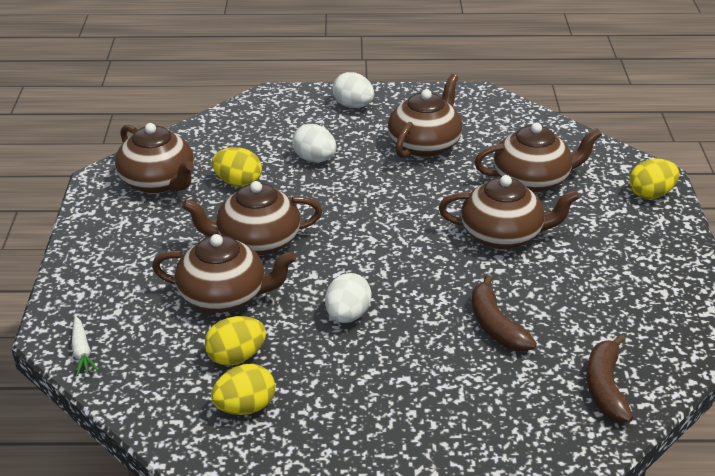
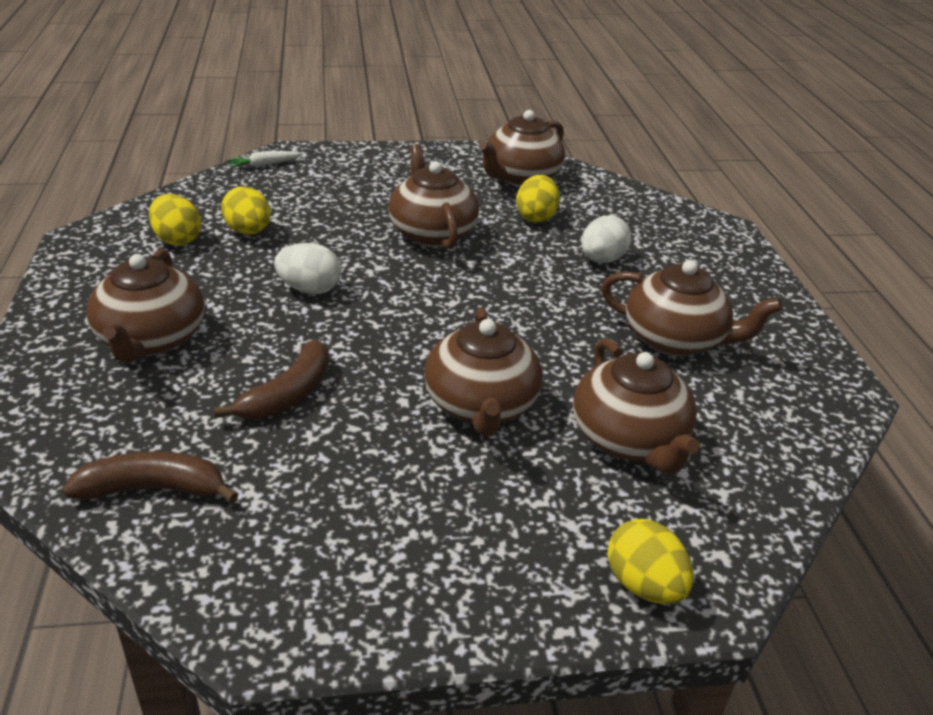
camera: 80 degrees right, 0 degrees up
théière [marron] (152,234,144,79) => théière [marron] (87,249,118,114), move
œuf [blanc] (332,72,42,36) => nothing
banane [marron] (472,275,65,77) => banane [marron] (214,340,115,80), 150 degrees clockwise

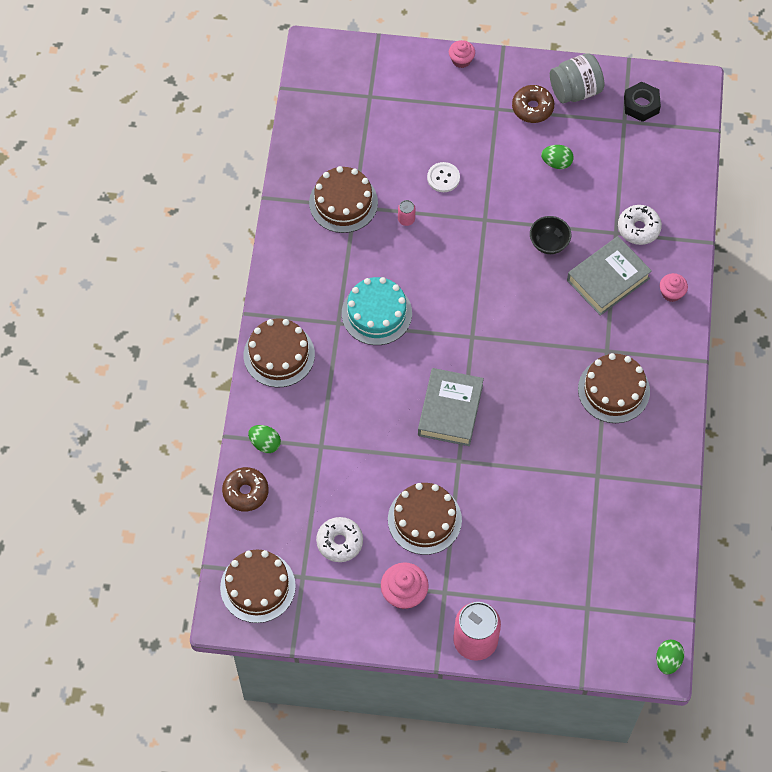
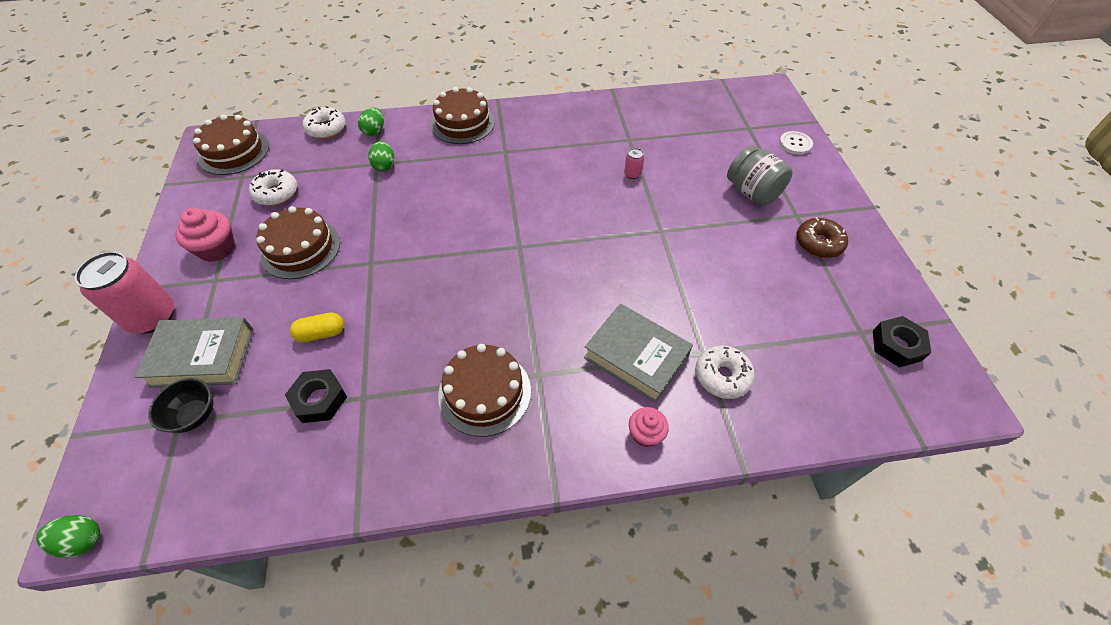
camera: 75 degrees right, 10 degrees down
beignet [marron] (222,467,47,45) => beignet [blanc] (303,106,43,33)
gâteau [marron] (309,166,69,67) => nothing
gâteau [turquoise] (342,277,70,68) => nothing
livre [gris] (418,368,66,78) => livre [gris] (135,317,118,71), move
bouton [blanc] (427,162,33,30) => bouton [blanc] (779,131,34,24), move
muffin [rose] (449,40,26,28) => nothing
bol [noir] (530,216,41,38) => bol [noir] (148,378,66,55), move
œuf [vert] (541,145,33,24) => œuf [vert] (368,141,26,30), move
bocal [gris] (550,53,54,51) => bocal [gris] (727,145,66,61), move
nothing => écrou [noir] (285,369,62,54)
nothing => gélule [jaune] (290,312,54,30)

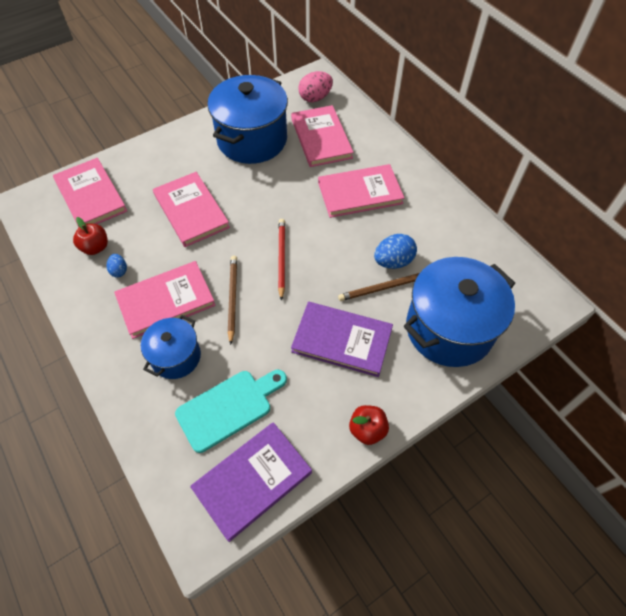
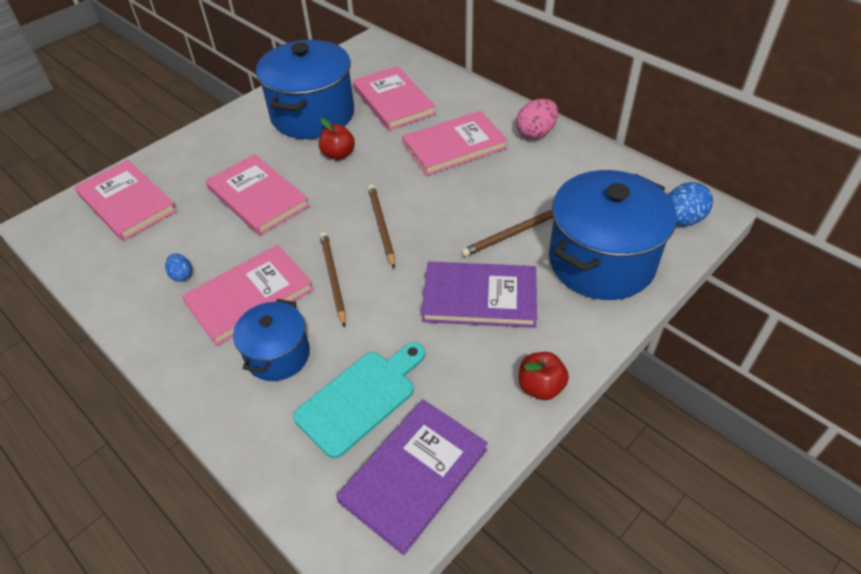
camera: 10 degrees left, 10 degrees down
pomme [rouge] (73,217,35,38) => pomme [rouge] (319,118,36,42), move
crayon [rouge] (278,219,7,82) => crayon [marron] (368,185,27,84)
œuf [rose] (298,71,35,31) => œuf [rose] (516,99,42,40), move
œuf [bleu] (374,234,43,35) => œuf [bleu] (668,182,45,44), move

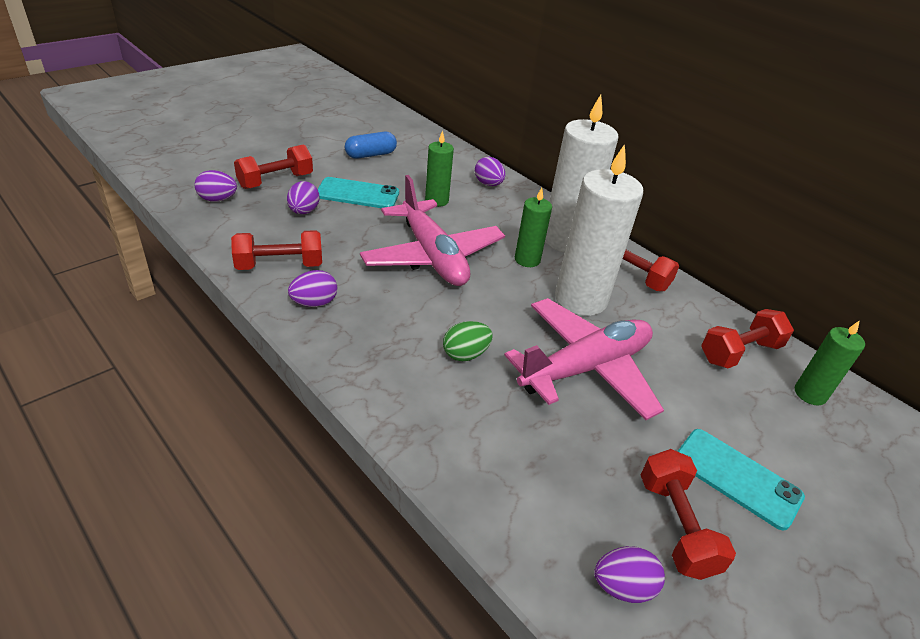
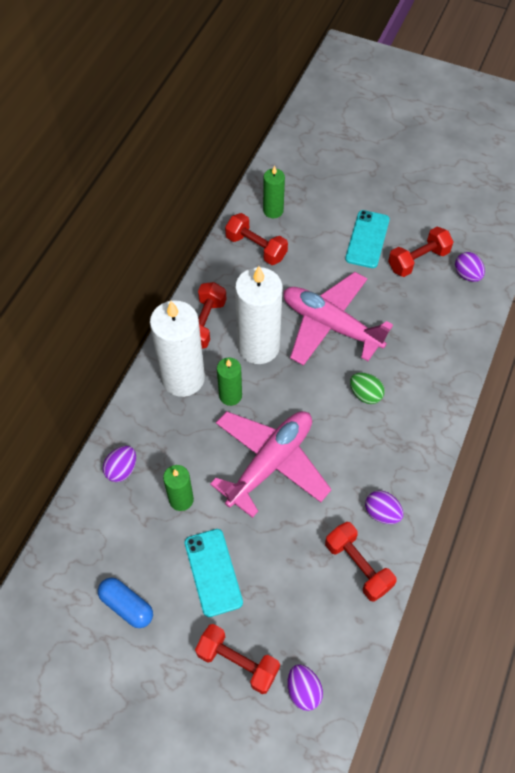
camera: 110 degrees left, 20 degrees up
œuf [violet] (287,181,33,33) => nothing

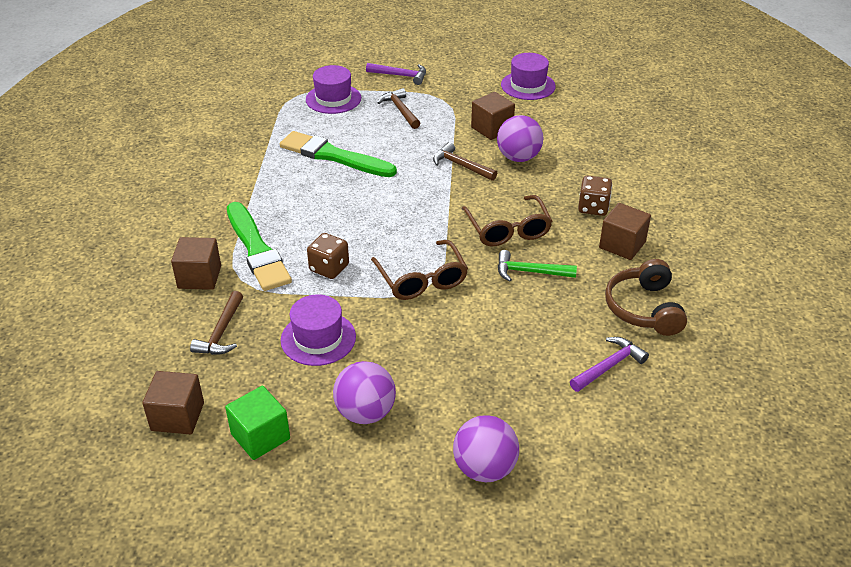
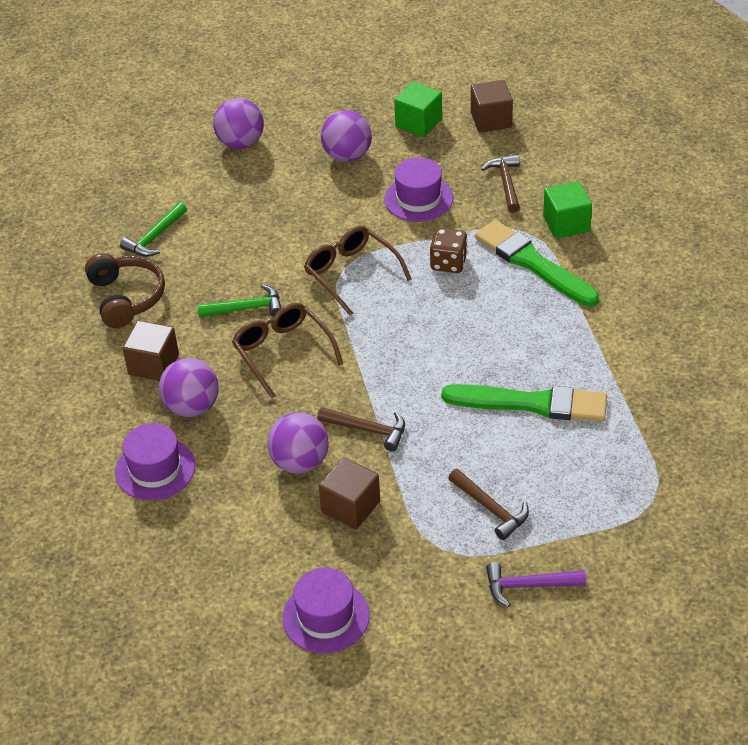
camera: 165 degrees right, 5 degrees up
cube [marron] (171,237,50,53) => cube [vert] (543,181,49,58)
chapeau [violet] (306,65,55,49) => chapeau [violet] (115,423,80,78), move
marteau [violet] (570,337,79,55) => marteau [vert] (120,202,67,55)
dé [marron] (578,175,34,41) => balle [violet] (159,358,60,59)

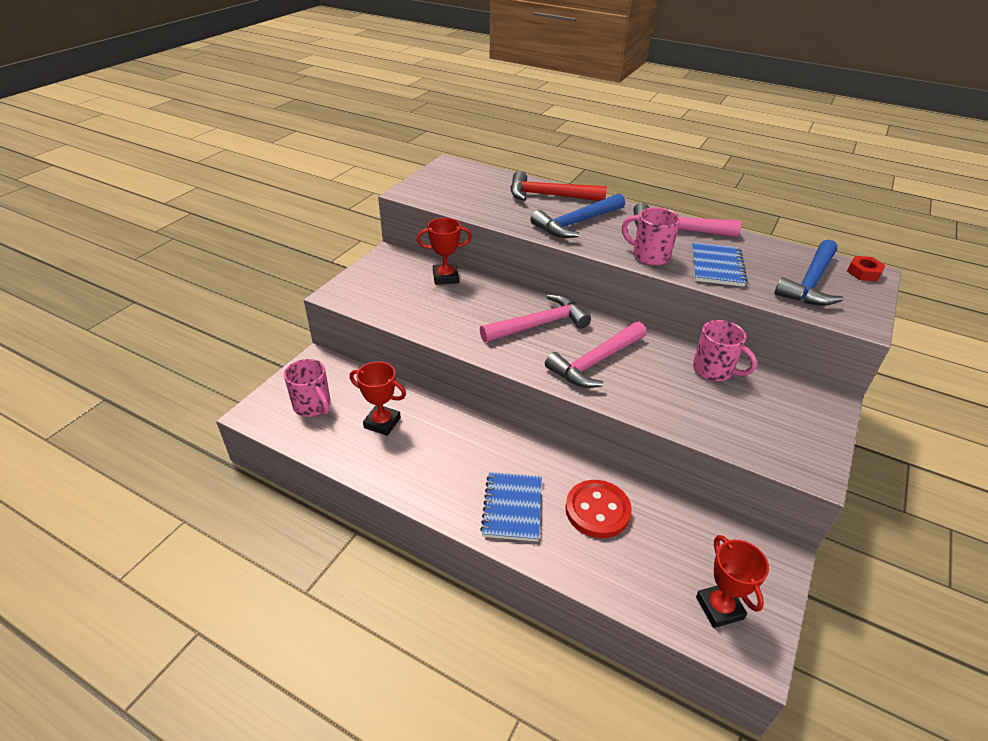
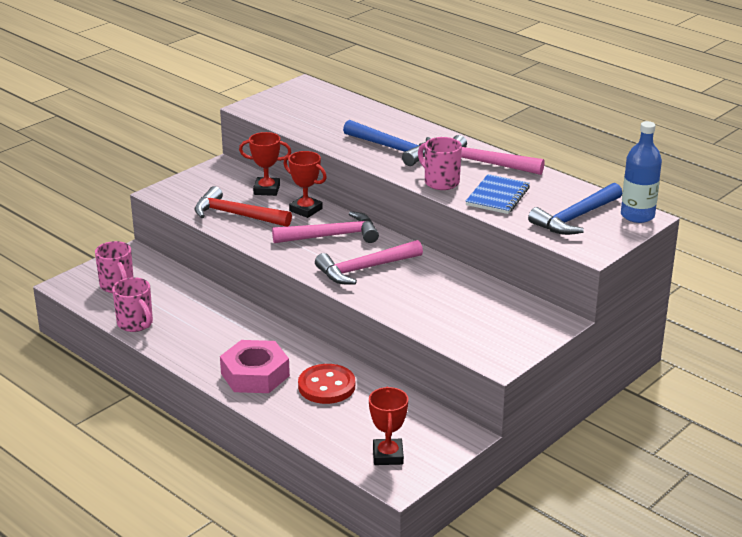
camera: 15 degrees right, 10 degrees down
trophée [rouge] (350,361,56,75) => trophée [rouge] (283,151,44,67), move
carnet [bleu] (480,472,62,70) => écrou [rose] (220,340,70,53)
marteau [rouge] (510,171,97,30) => marteau [rouge] (194,186,98,41), move
marteau [bleu] (531,193,94,45) => marteau [bleu] (343,120,87,46), 120 degrees counterclockwise
tasse [rose] (693,320,64,61) => tasse [rose] (112,277,41,55), move
écrou [rouge] (847,256,39,25) => bouteille [bleu] (621,121,41,102)

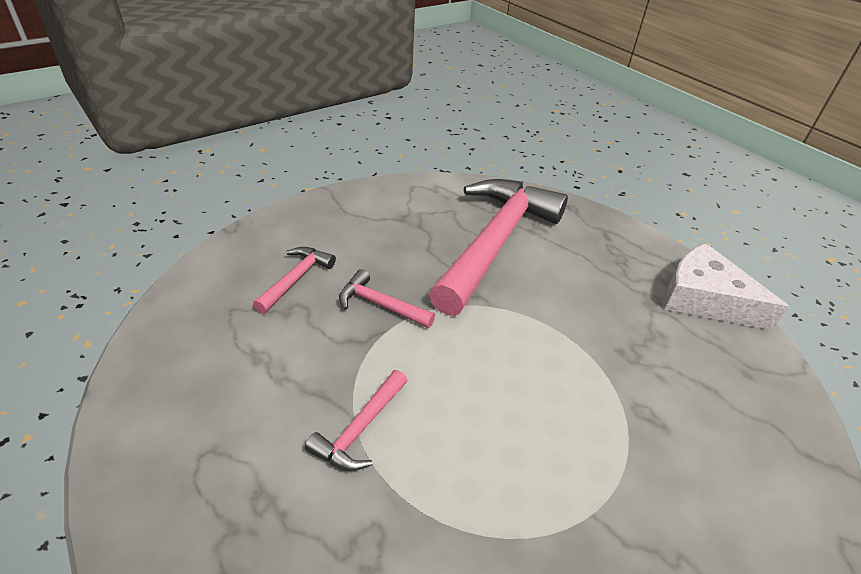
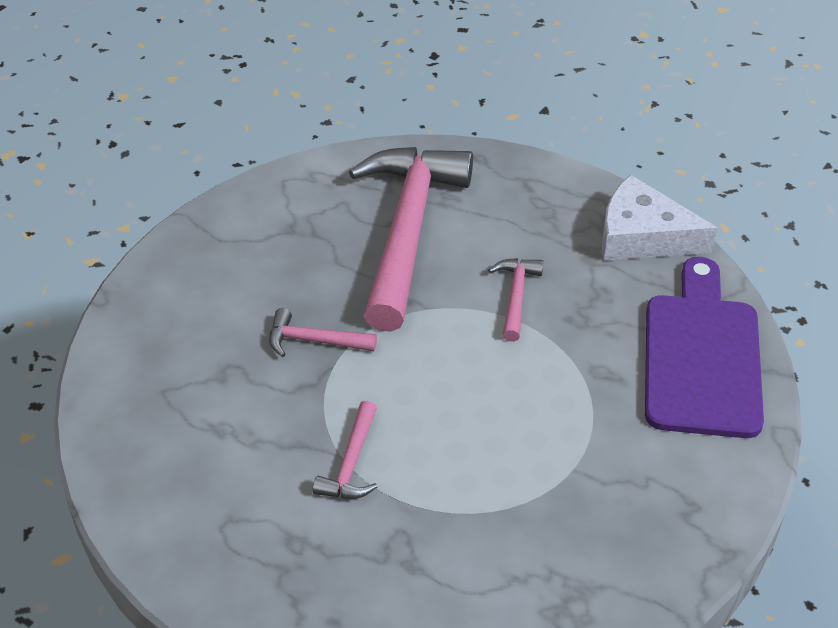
camera: 15 degrees left, 5 degrees up
marteau [rose] (253,247,83,67) => marteau [rose] (488,258,55,84), move
nothing => planche à découper [violet] (645,257,119,181)

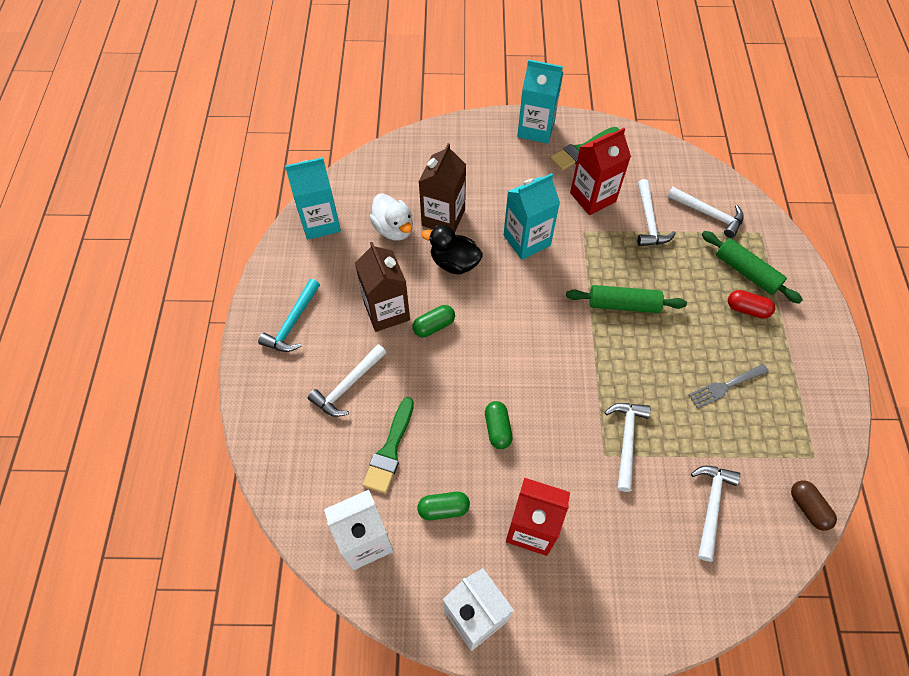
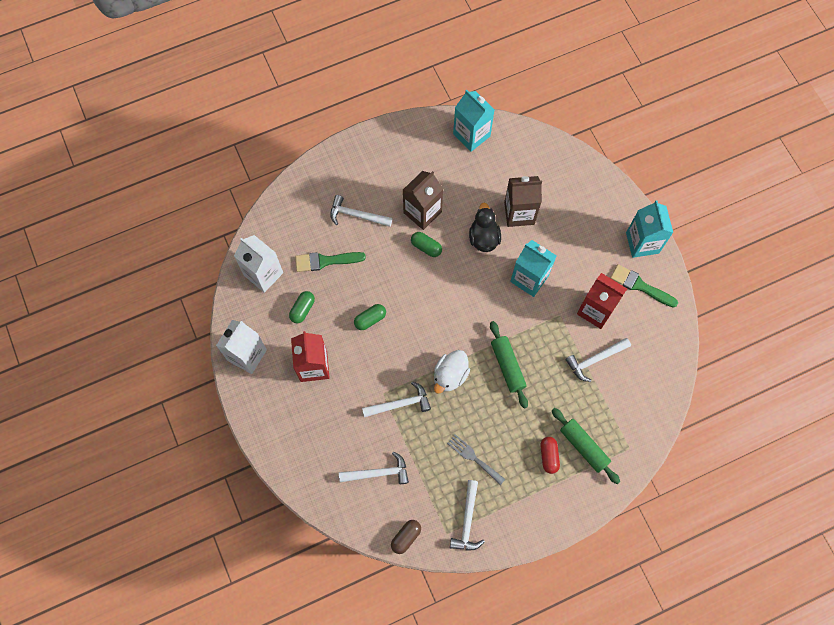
camera: 65 degrees right, 10 degrees up
marteau [turquoise] (258,279,62,73) => nothing
canard [blanc] (370,193,43,48) => canard [blanc] (434,350,36,44), move
gélule [vert] (417,492,53,28) => gélule [vert] (289,291,26,32), 60 degrees clockwise
marteau [blanc] (667,187,77,51) => marteau [blanc] (450,480,35,70), move
rouleau à pâtisserie [vert] (702,231,101,73) => rouleau à pâtisserie [vert] (552,408,68,76), 60 degrees counterclockwise

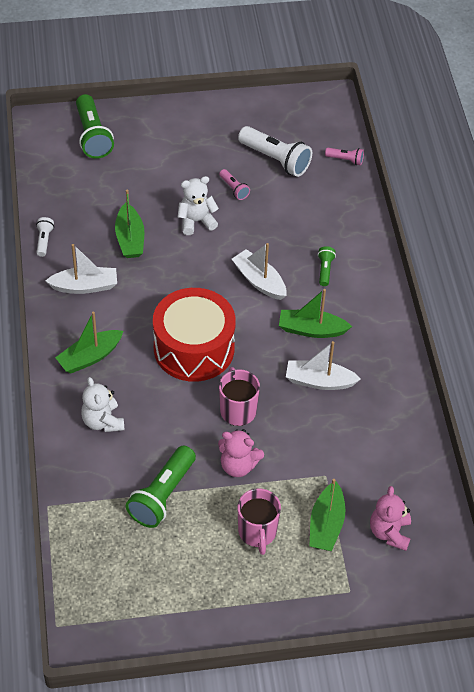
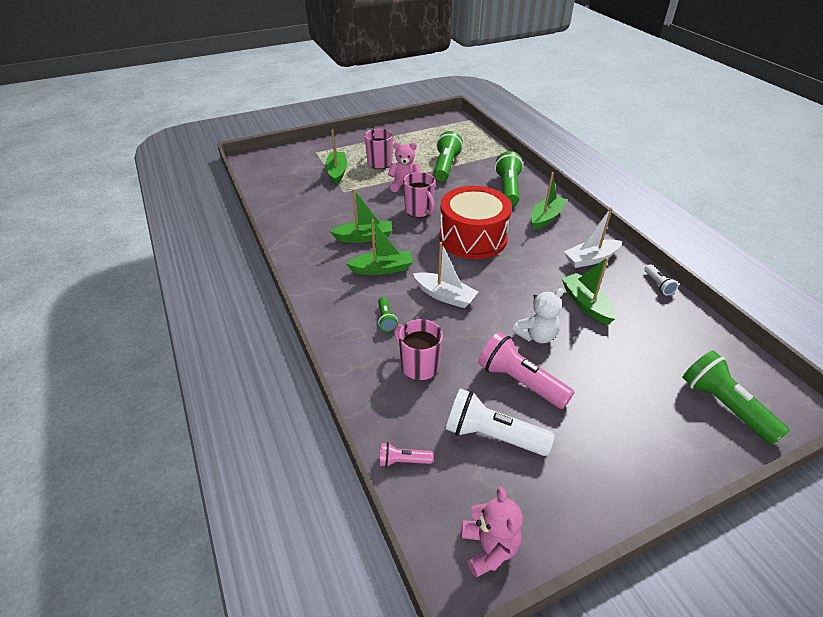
camera: 165 degrees right, 10 degrees down
ours en peluche [blanc] (81,377,43,55) => lampe de poche [vert] (495,151,28,55)
lampe de poche [rose] (219,169,31,31) => lampe de poche [rose] (478,332,96,77), x2.00
bateau [blanc] (286,341,75,49) => bateau [vert] (330,189,62,54)
ours en peluche [rose] (370,486,41,65) => ours en peluche [rose] (461,487,62,90), move
nothing => tasse [rose] (394,319,49,62)

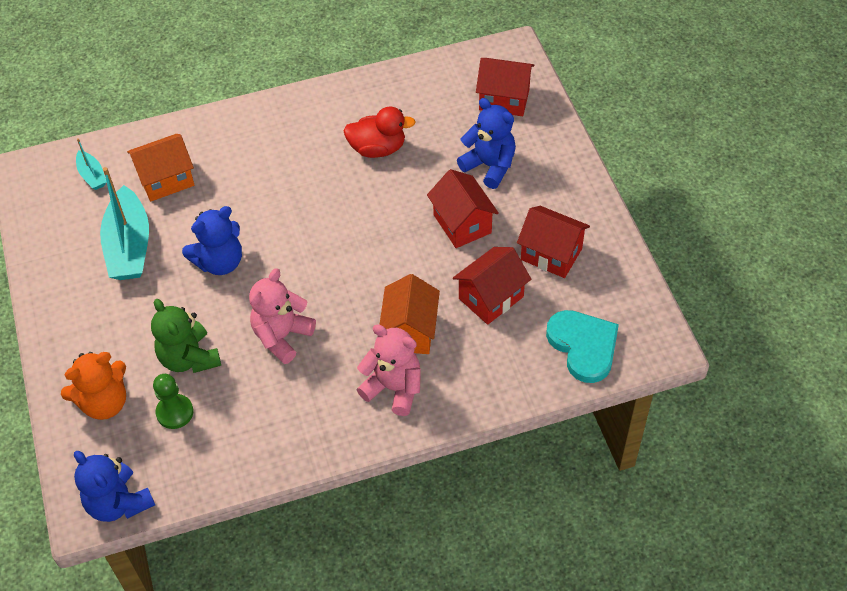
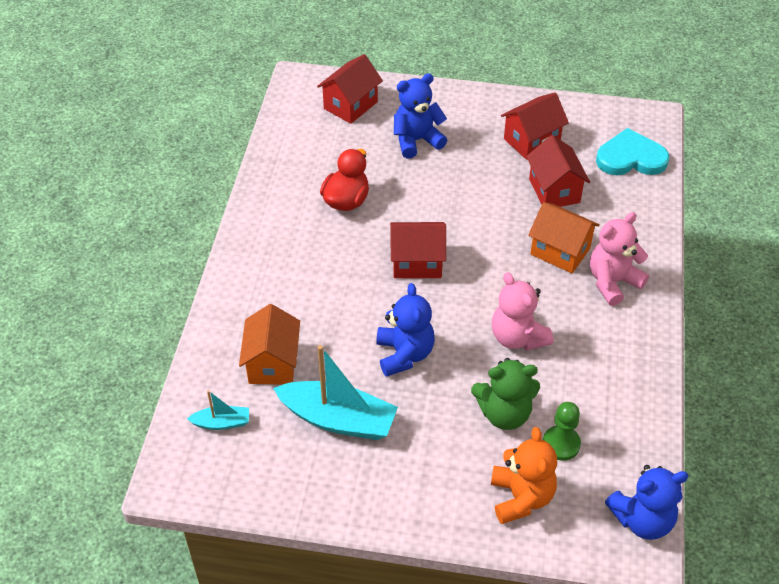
camera: 65 degrees left, 5 degrees down
maison [rouge] (427,169,72,79) => maison [rouge] (390,222,56,56), move

